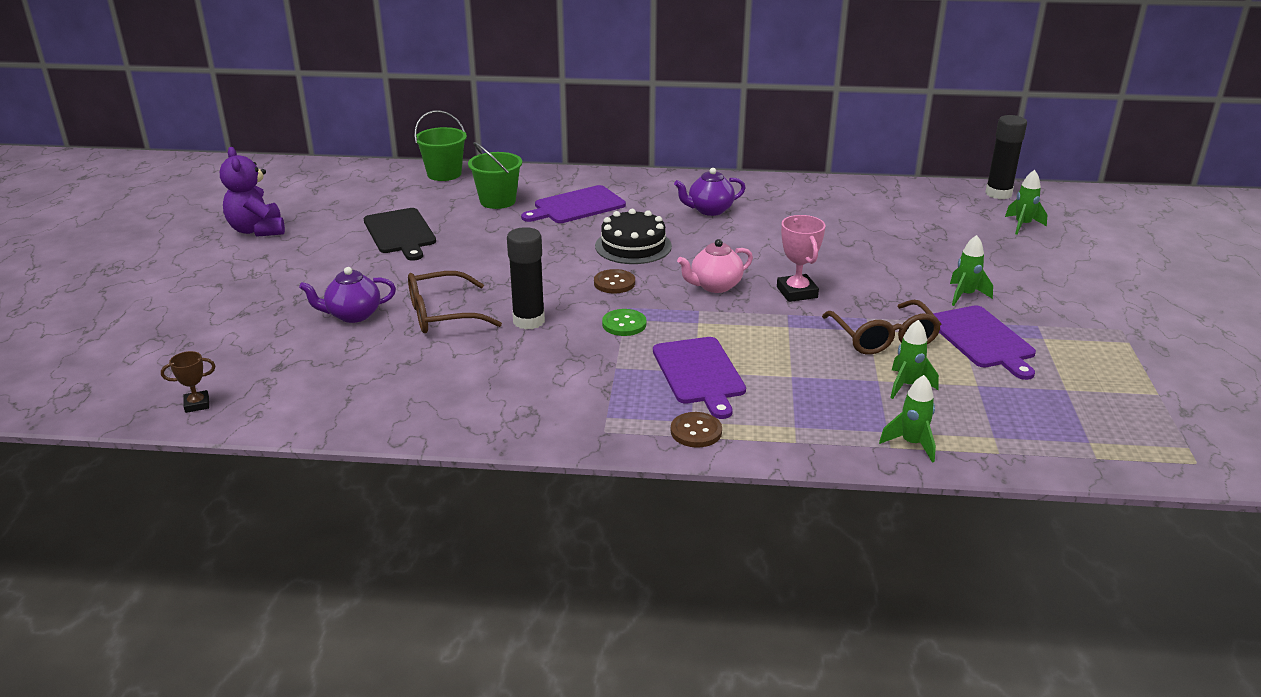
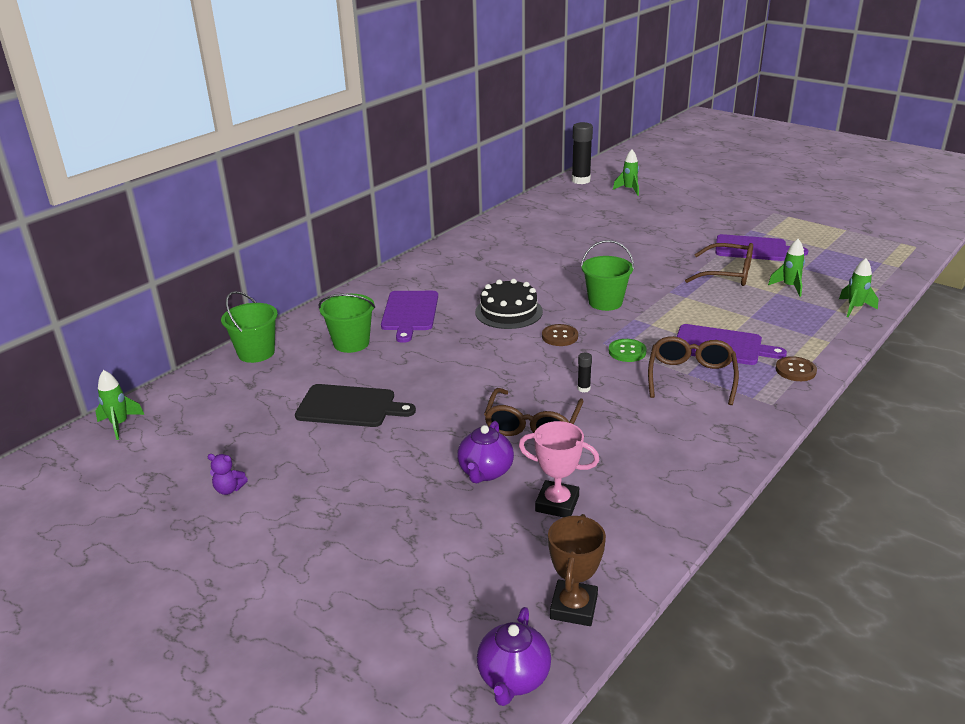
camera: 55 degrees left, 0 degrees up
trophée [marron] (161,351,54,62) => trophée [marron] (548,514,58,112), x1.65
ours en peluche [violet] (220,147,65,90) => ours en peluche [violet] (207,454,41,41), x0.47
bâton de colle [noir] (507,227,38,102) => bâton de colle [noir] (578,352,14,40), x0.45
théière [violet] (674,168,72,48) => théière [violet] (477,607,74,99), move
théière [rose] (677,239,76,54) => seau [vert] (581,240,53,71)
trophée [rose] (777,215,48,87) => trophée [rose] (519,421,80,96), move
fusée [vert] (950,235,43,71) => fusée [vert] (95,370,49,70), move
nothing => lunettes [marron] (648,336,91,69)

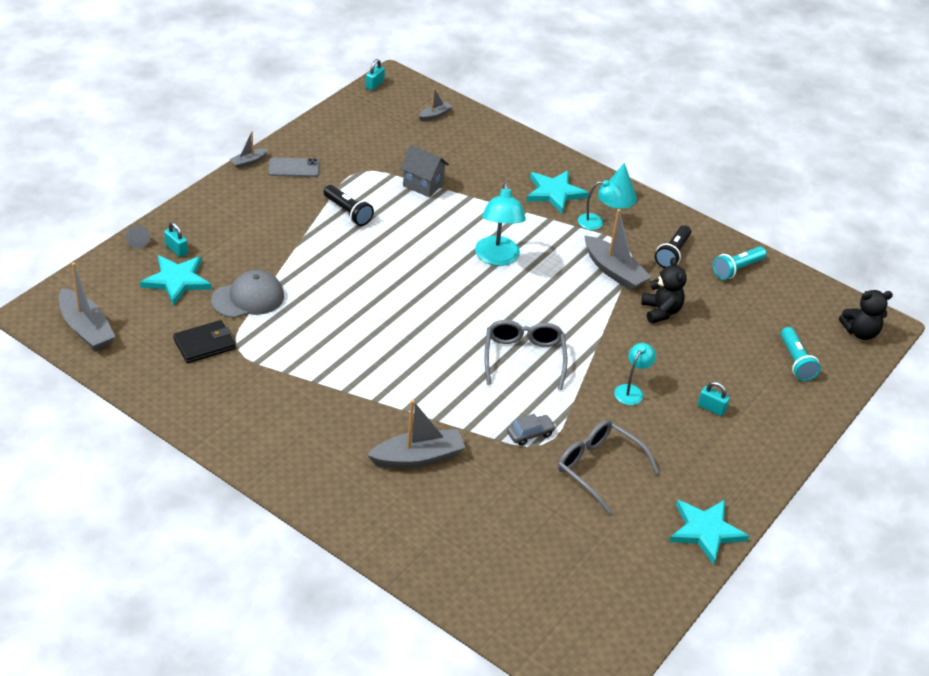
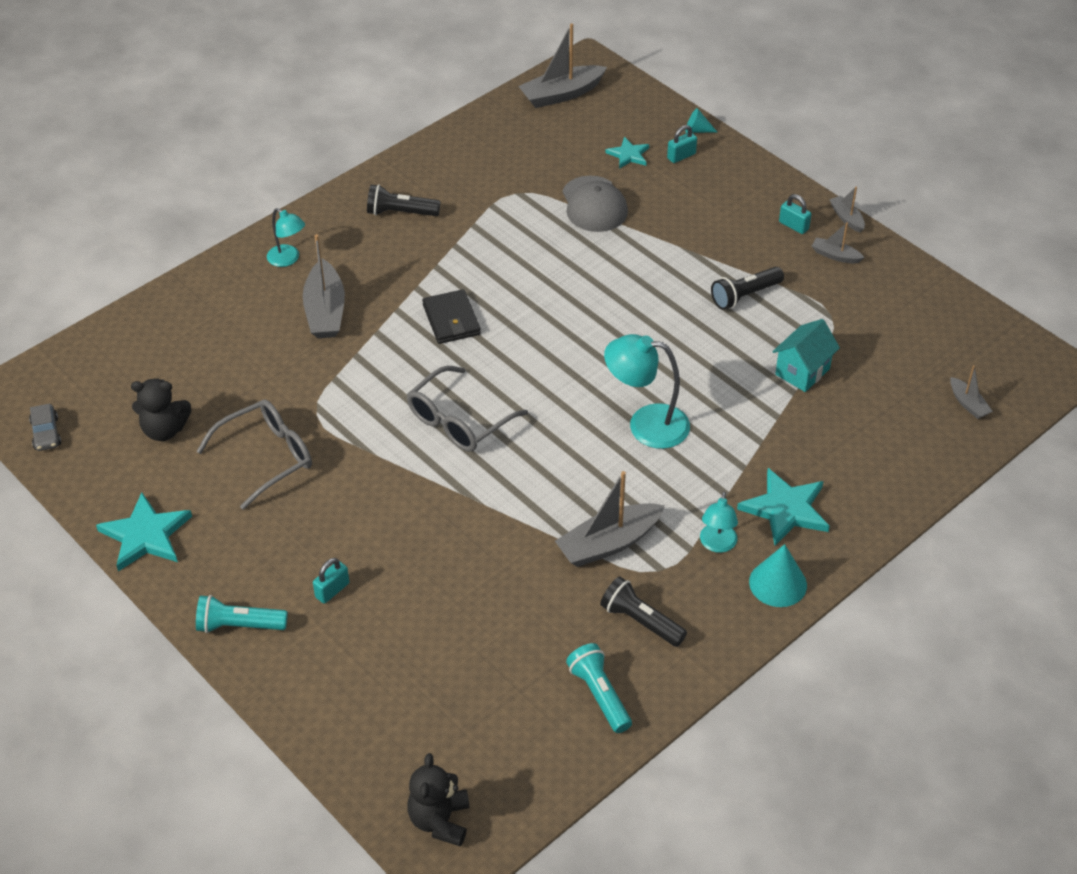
camera: 105 degrees right, 5 degrees up
cône [gris] (126,225,24,23) => cône [turquoise] (686,108,31,25)
étoile [turquoise] (140,255,72,51) => étoile [turquoise] (606,137,43,32), x0.58
portefeuille [noir] (173,320,62,43) => portefeuille [noir] (422,289,59,55), move
téléphone [gris] (269,158,50,19) => bateau [gris] (812,222,53,42)
cadenas [turquoise] (366,59,19,32) => cadenas [turquoise] (779,194,32,40), move
maison [gris] (400,145,49,53) => maison [turquoise] (772,319,68,73)
lunettes [gris] (484,320,83,70) => lunettes [gris] (407,366,121,86), 120 degrees clockwise
voiture [gris] (507,414,49,32) => voiture [gris] (29,404,32,47), move
lampe [turquoise] (614,343,42,62) => lampe [turquoise] (267,208,38,59), move
ours en peluche [noir] (641,257,46,66) => ours en peluche [noir] (131,378,60,63), move
lampe de poche [turquoise] (781,327,40,54) => lampe de poche [turquoise] (196,595,92,38), move
nothing => lampe de poche [noir] (367,184,73,32)

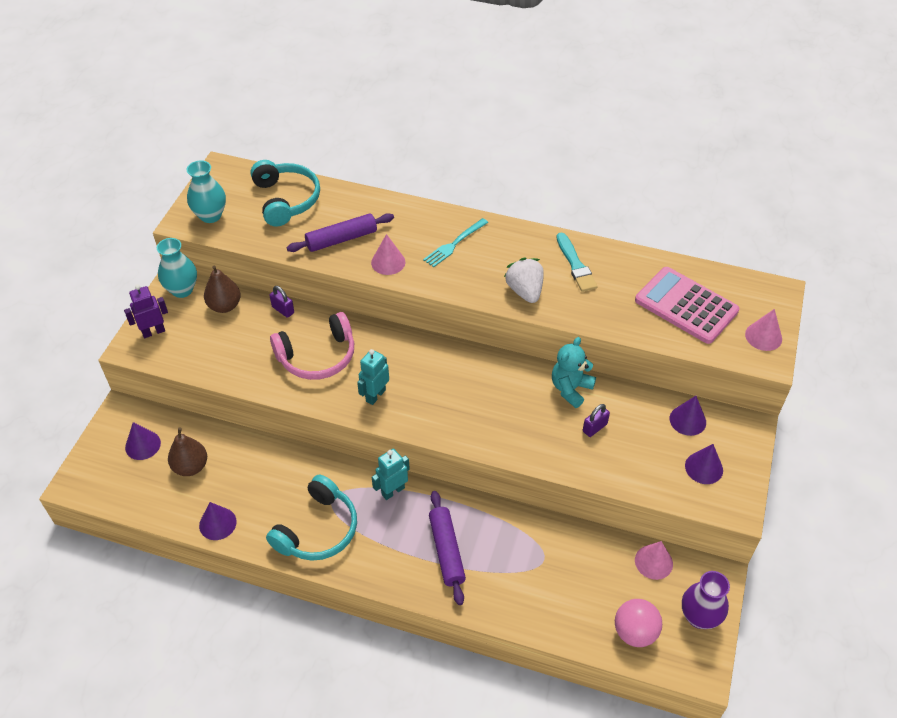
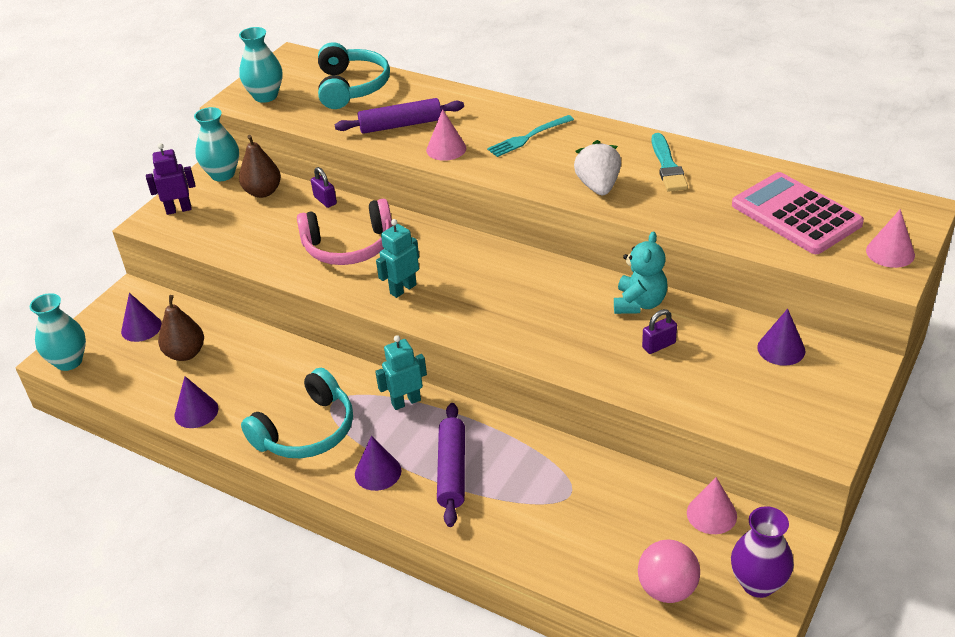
camera: 15 degrees right, 10 degrees down
ours en peluche [turquoise] (552,337,44,71) => ours en peluche [turquoise] (614,231,53,83), 150 degrees clockwise
cône [violet] (685,444,38,40) => cône [violet] (355,436,46,55), move
nothing => vase [turquoise] (30,293,56,78)

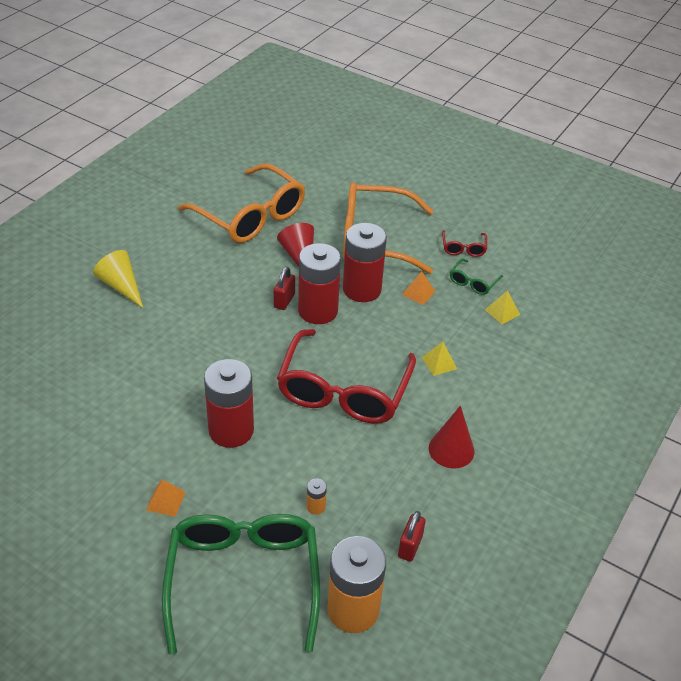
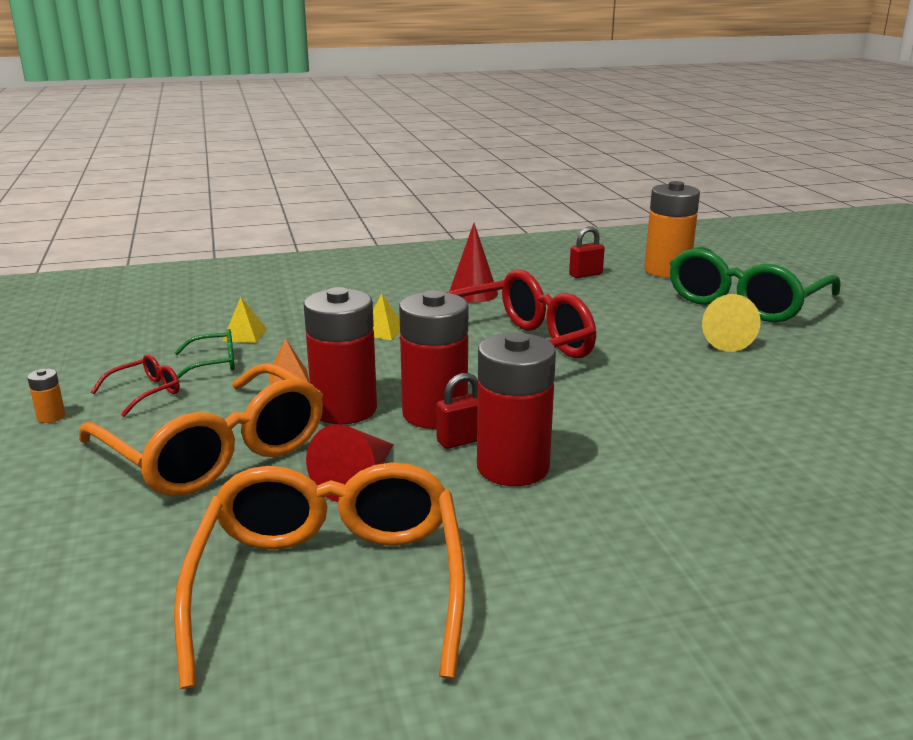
camera: 135 degrees left, 20 degrees down
cône [jaune] (93,250,50,58) => cône [jaune] (702,294,59,58), move
pyramide [orange] (146,480,40,37) => nothing
pile [rouge] (204,359,50,89) => pile [rouge] (477,332,79,154), move
pile [orange] (306,479,21,36) => pile [orange] (27,369,38,54), move

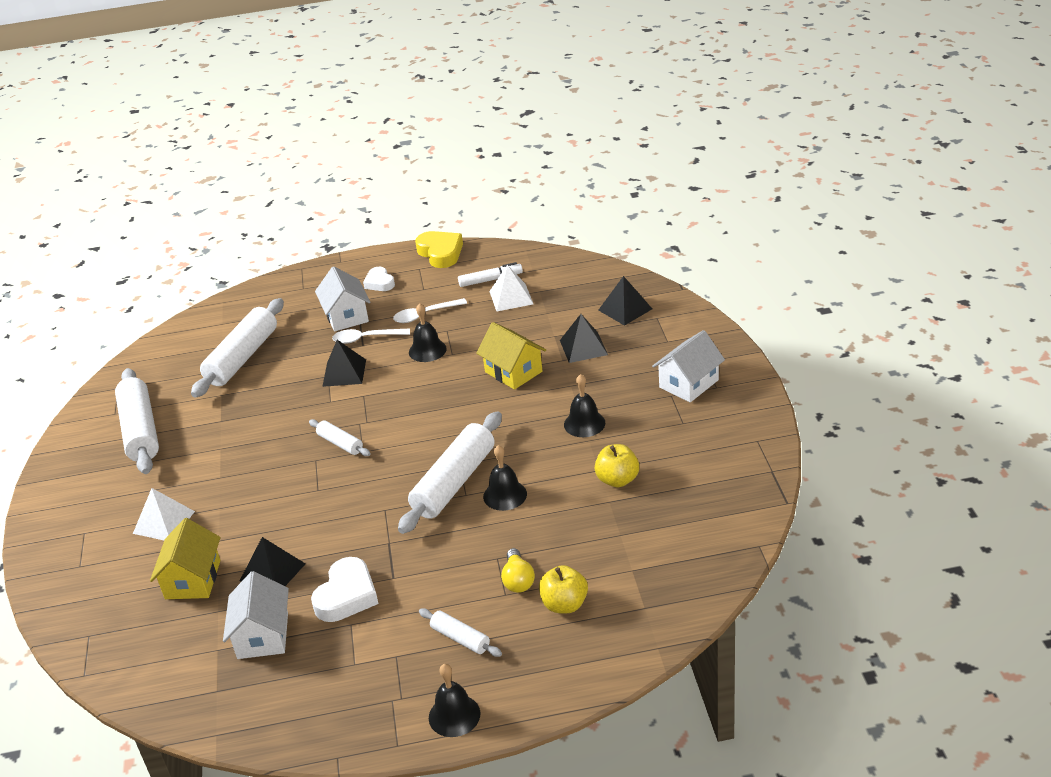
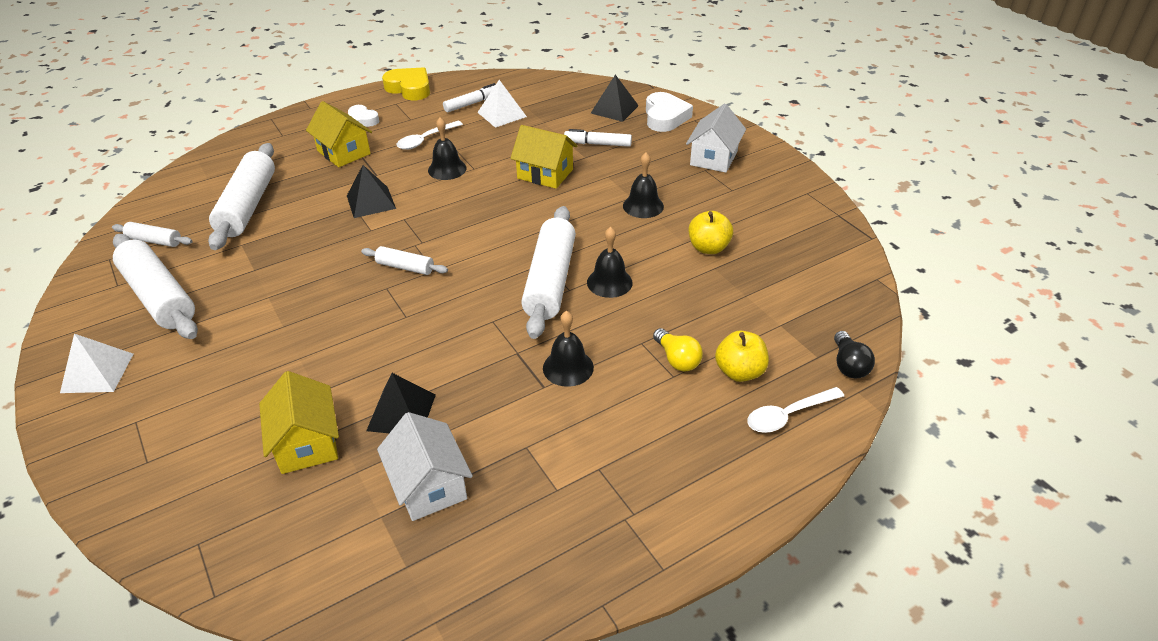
camera: 25 degrees left, 5 degrees up
pyramide [blanc] (133,488,62,52) => pyramide [blanc] (60,334,73,59), move
cœur [blanc] (311,557,68,65) => cœur [blanc] (646,92,47,40), move
maison [blanc] (315,267,55,64) => maison [jaune] (306,101,66,66)
cuillère [blanc] (332,329,78,15) => cuillère [blanc] (747,387,97,46), move
rouleau à pâtisserie [blanc] (419,608,83,49) => rouleau à pâtisserie [blanc] (112,222,81,25), move
cloche [noir] (429,664,51,73) => cloche [noir] (543,311,51,76), move
pyramide [noir] (560,314,48,49) => feutre [blanc] (564,129,68,18)
nothing => ampoule [noir] (834,331,41,47)

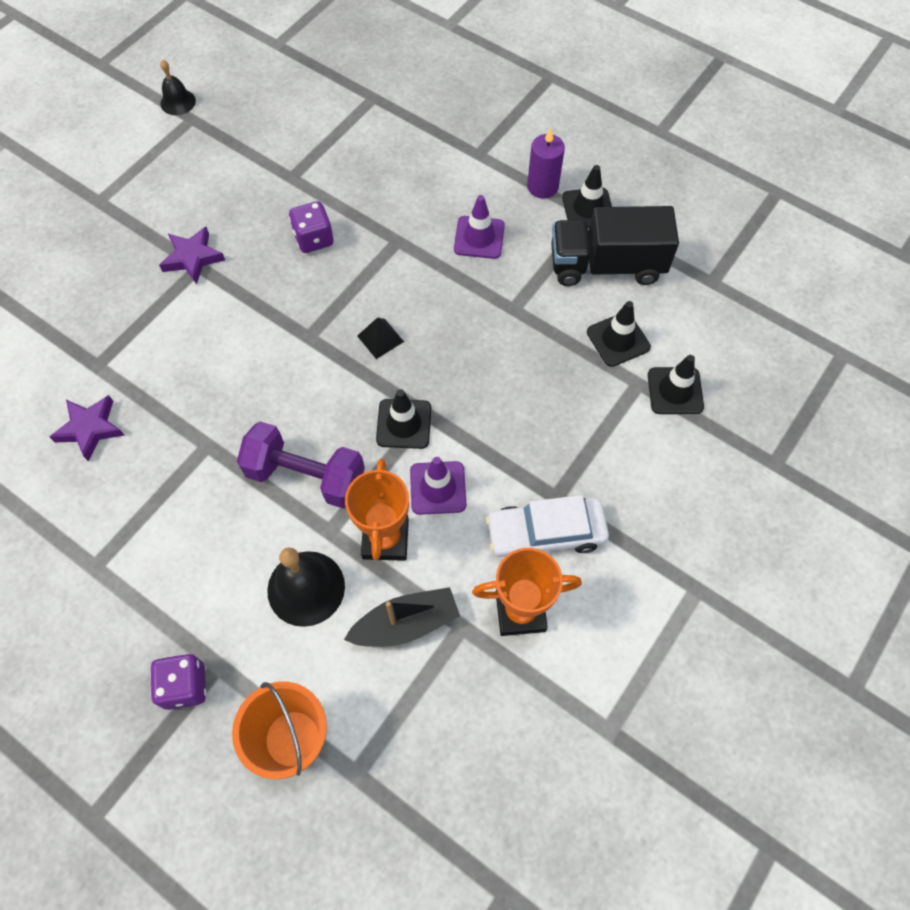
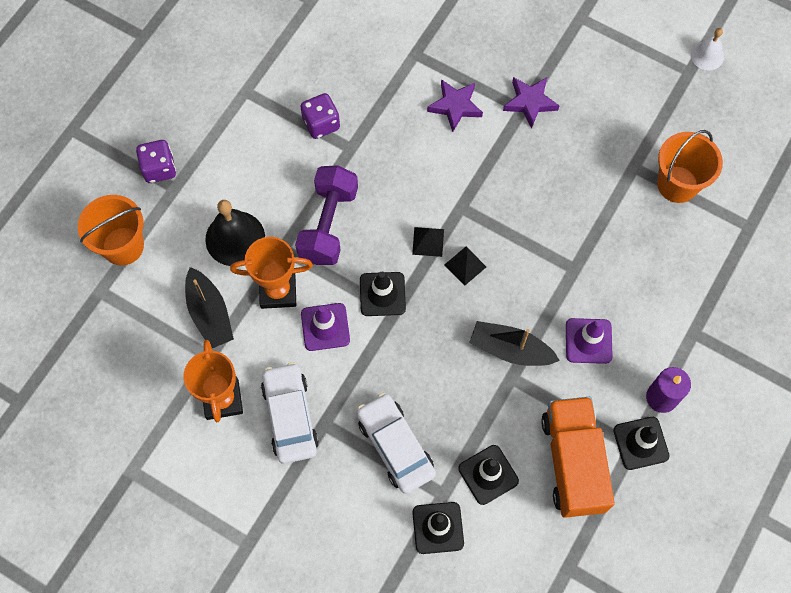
camera: 85 degrees right, 5 degrees up
étoile [violet] (50,395,75,66) => étoile [violet] (427,79,56,53), move
cloche [noir] (160,60,36,55) => cloche [blanc] (691,28,33,42)
dé [violet] (289,201,45,52) => dé [violet] (300,93,40,46), move
camion [noir] (551,206,128,80) => camion [orange] (541,397,74,121)
nothing => voiture [blanc] (357,393,79,101)
nothing => pyramide [noir] (412,227,32,30)
nothing => bateau [noir] (469,321,91,45)
nothing => seau [orange] (657,130,66,73)

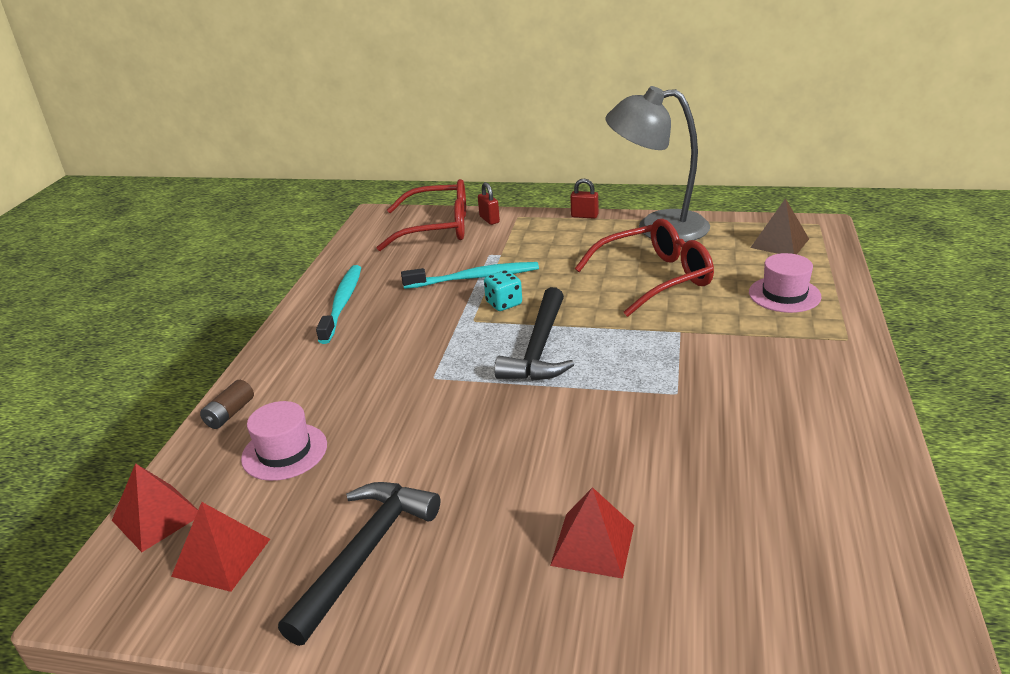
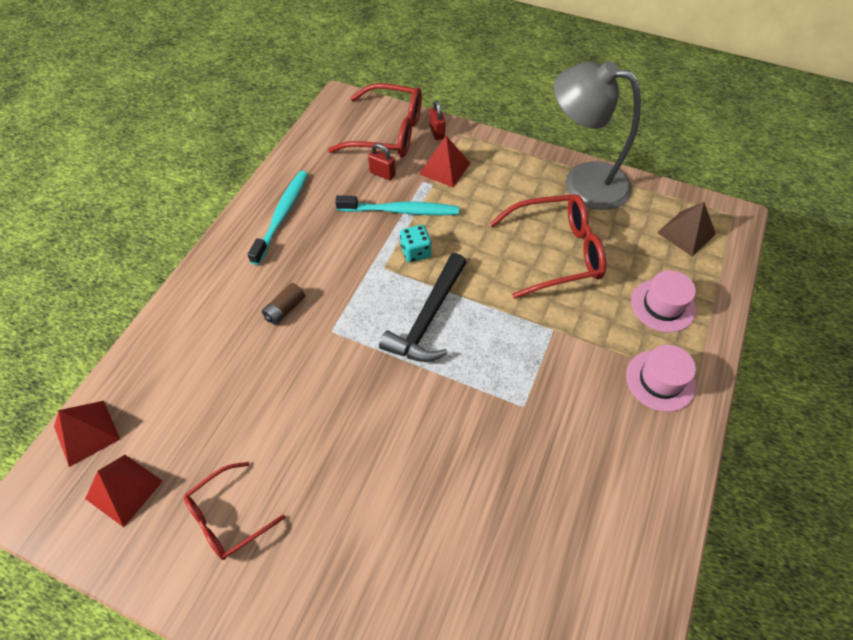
camera: 10 degrees right, 25 degrees up
pile [marron] (200,380,54,49) => pile [marron] (262,283,43,42), move
chapeau [rose] (241,401,86,80) => chapeau [rose] (626,345,70,67), move
marteau [noir] (278,482,163,164) => lunettes [rouge] (184,462,101,98)
pyramide [rouge] (550,487,84,92) => pyramide [rouge] (419,136,52,52), move
cadenas [rouge] (570,179,28,40) => cadenas [rouge] (368,143,28,37), move

